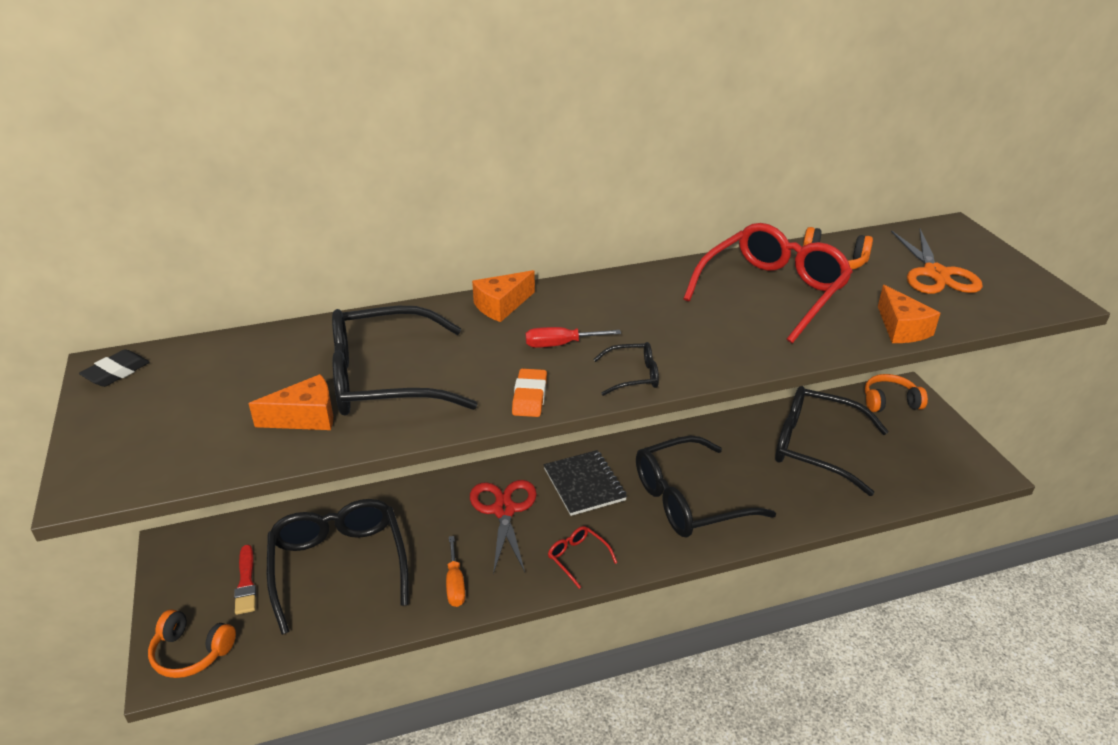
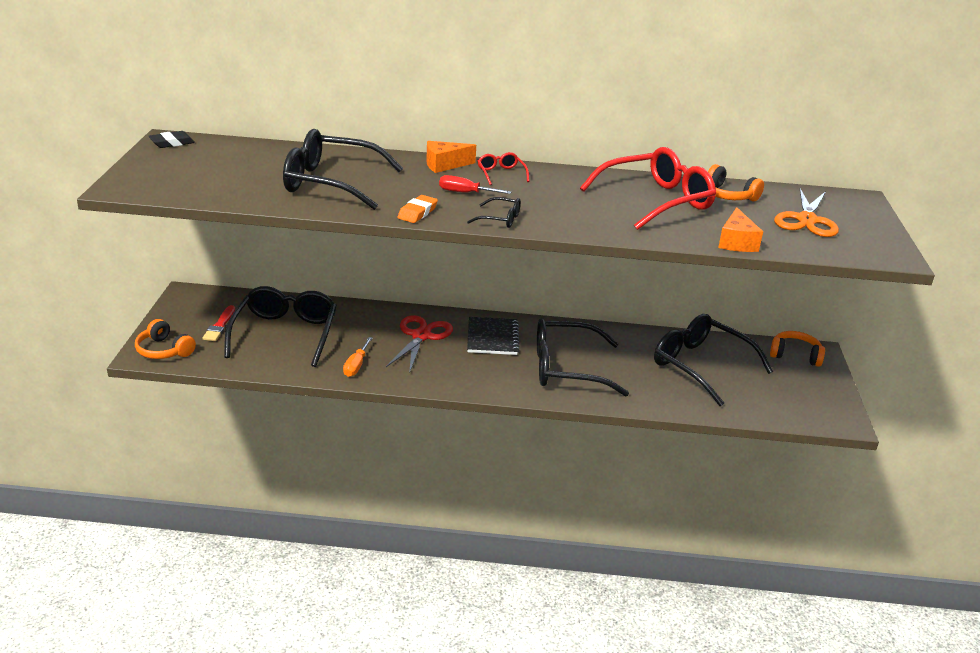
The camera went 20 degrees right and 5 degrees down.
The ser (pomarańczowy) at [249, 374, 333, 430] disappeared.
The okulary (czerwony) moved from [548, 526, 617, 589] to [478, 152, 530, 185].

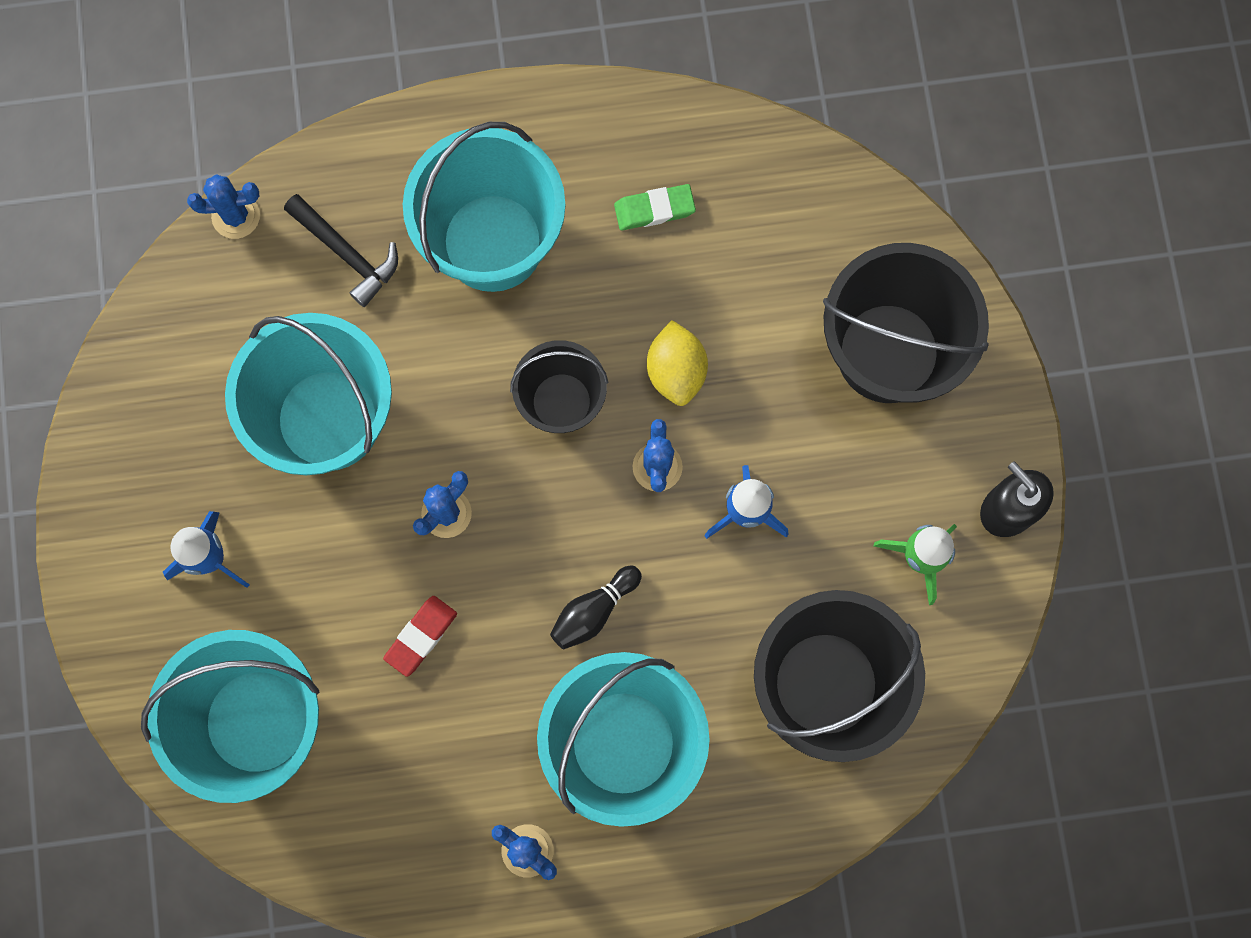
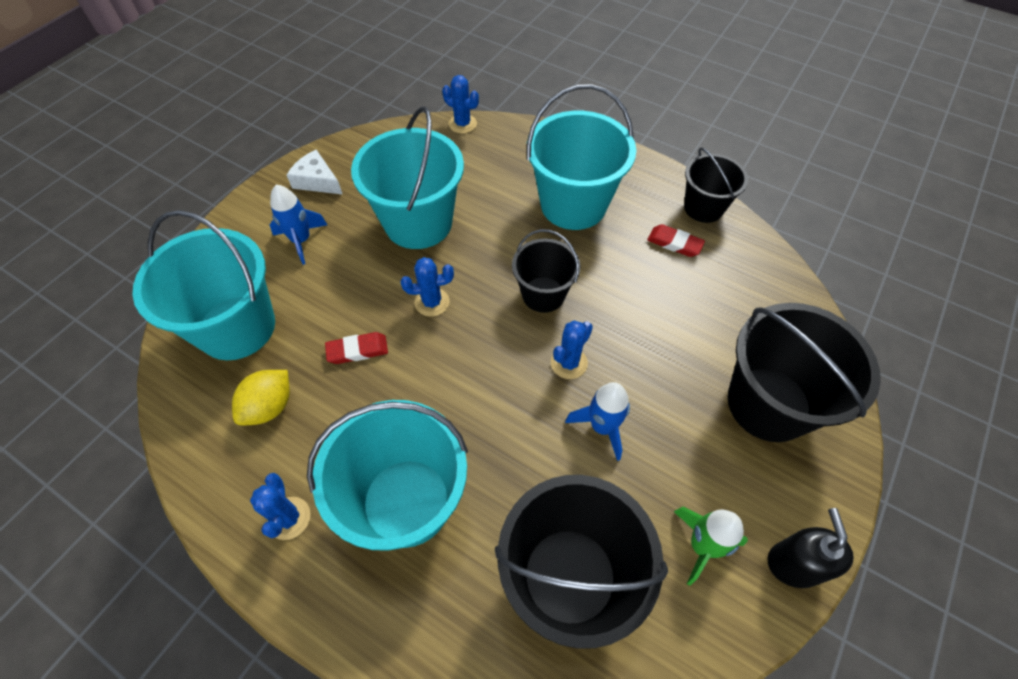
The camera went 40 degrees right and 20 degrees down.
The młotek (czarny) at [284, 194, 398, 307] disappeared.
The kręgiel (czarny) at [550, 565, 642, 649] disappeared.
The gumka do mazania (zielony) at [614, 184, 696, 231] became the gumka do mazania (czerwony) at [647, 224, 705, 257].
The cytryna (żółty) moved from [647, 320, 708, 406] to [232, 370, 290, 426].
The ser (biały) at [287, 150, 343, 195] appeared.
The wiadro (czarny) at [684, 147, 748, 223] appeared.

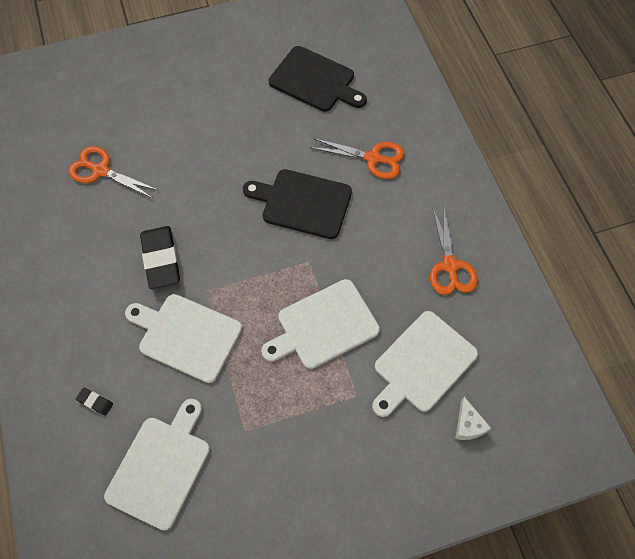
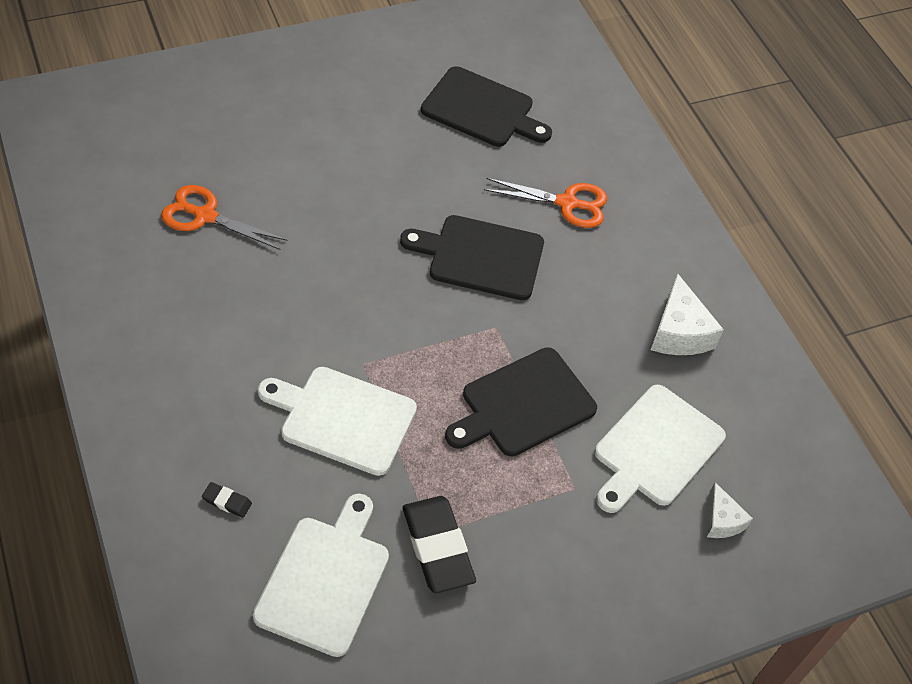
The camera went 10 degrees left and 10 degrees down.
The gumka do mazania (czarny) moved from [140, 226, 180, 289] to [403, 496, 476, 593].
The deska do krojenia (biały) at [261, 279, 380, 369] became the deska do krojenia (czarny) at [445, 347, 597, 457].
The nożyczki (pomarańczowy) at [430, 206, 478, 295] was replaced by the ser (biały) at [651, 273, 724, 355].

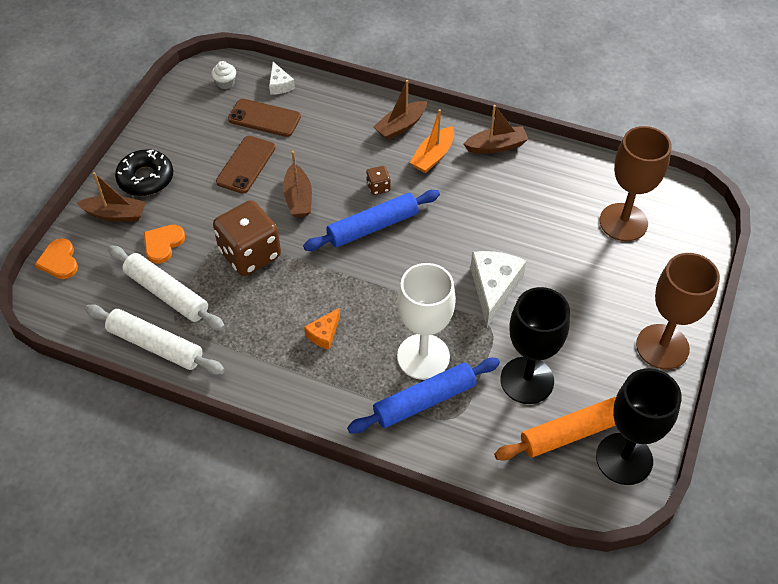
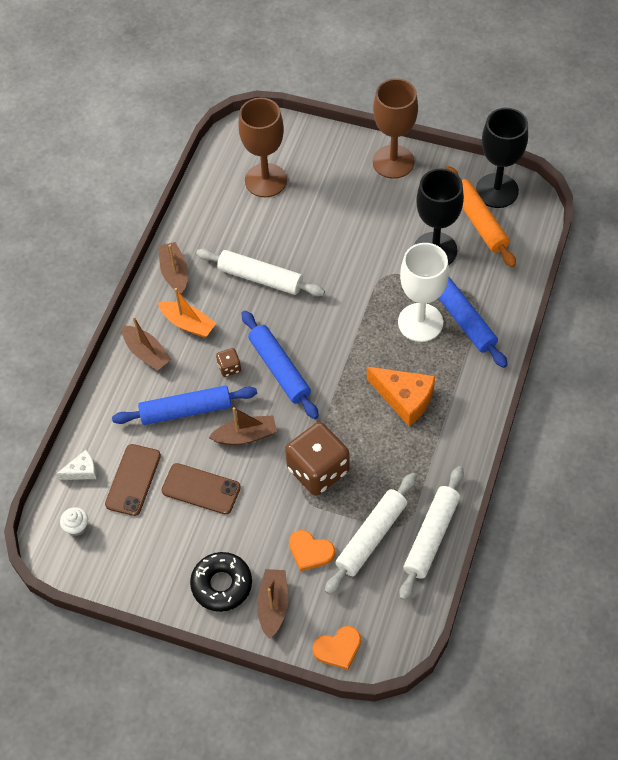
The camera went 90 degrees left and 5 degrees up.
The ser (pomarańczowy) at [304, 308, 340, 350] changed to 1.84 times the size.
The ser (biały) at [470, 251, 526, 327] disappeared.
The wałek do ciasta (niebieski) at [112, 386, 257, 425] appeared.
The wałek do ciasta (biały) at [196, 249, 325, 296] appeared.

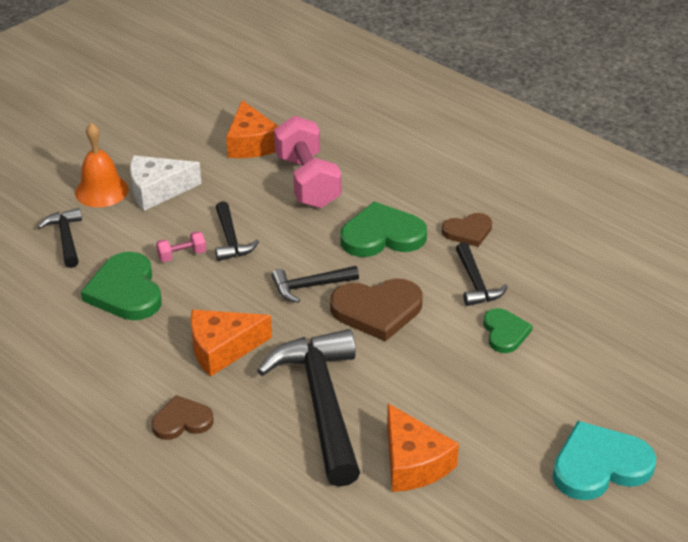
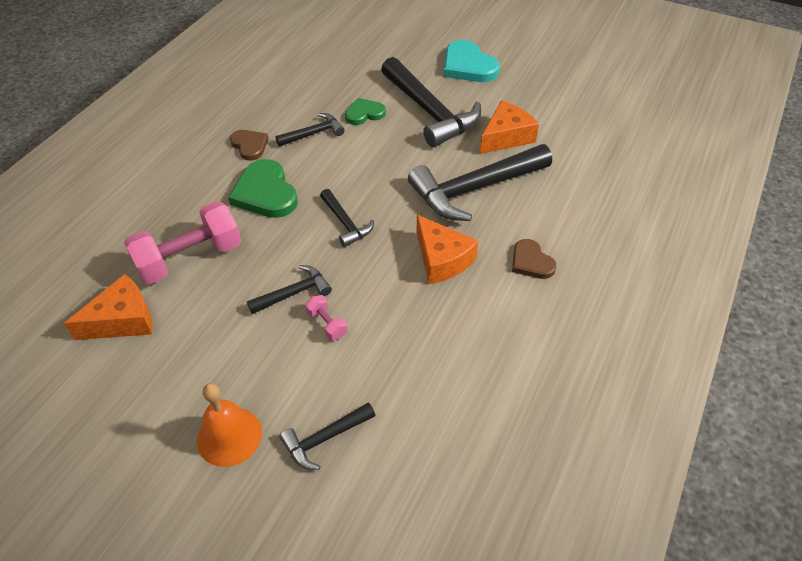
The camera went 105 degrees left and 10 degrees up.
The serce (zielony) at [81, 252, 161, 320] disappeared.
The ser (biały) at [130, 155, 202, 211] disappeared.
The serce (brązowy) at [330, 278, 423, 342] disappeared.
The młotek (czarny) at [381, 57, 481, 147] appeared.

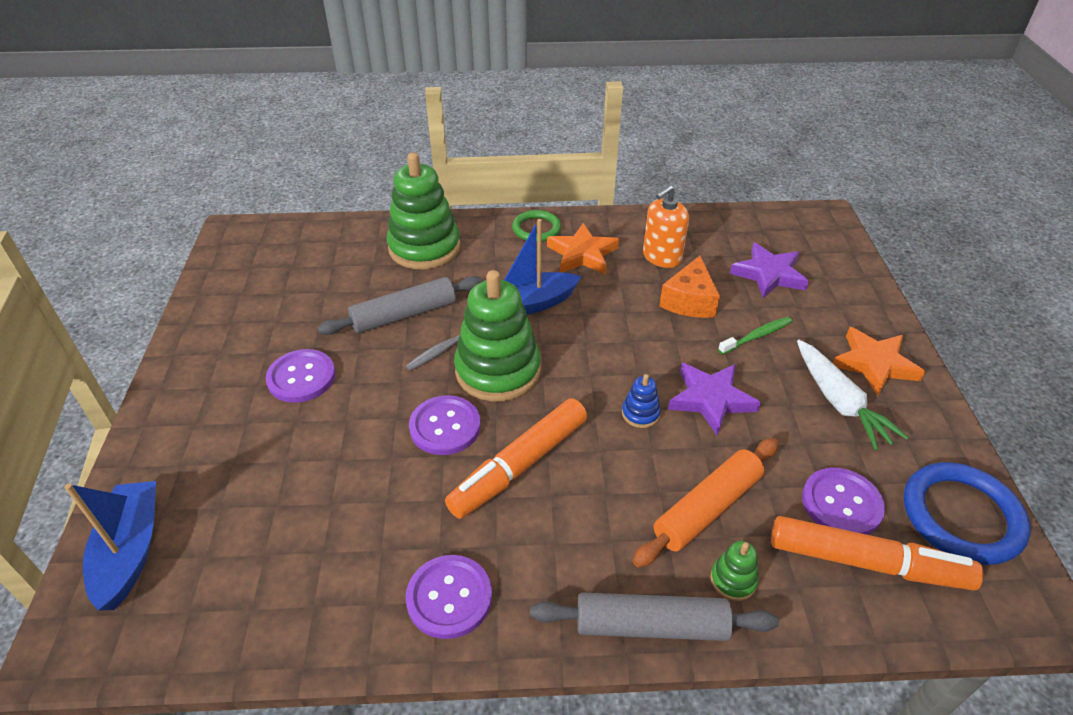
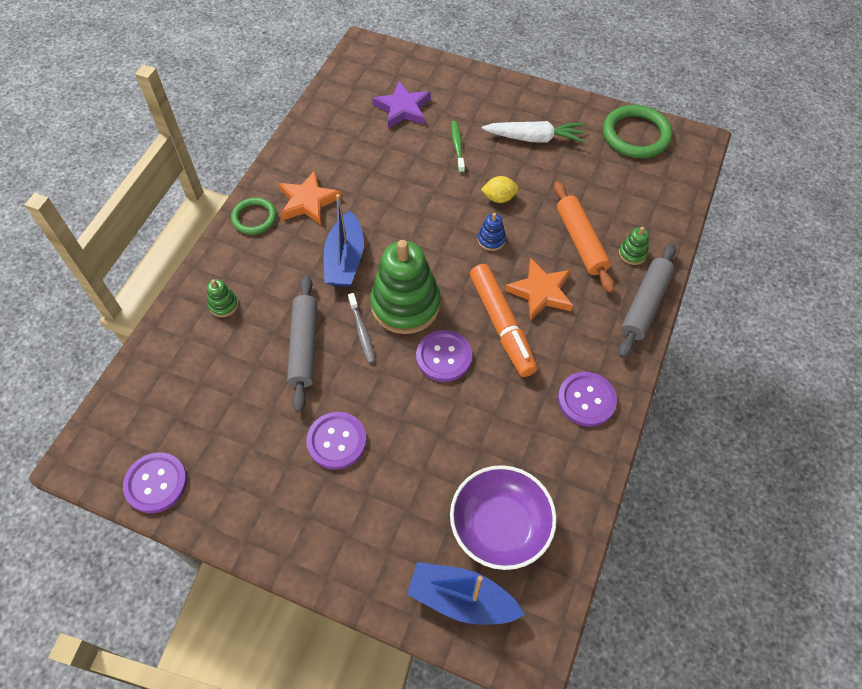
The camera went 65 degrees left and 15 degrees up.
The zabawka nakładanka (zielony) at [387, 152, 461, 269] changed to 0.42 times the size.
The dozownik mydła (pomarańczowy) at [643, 185, 689, 268] disappeared.
The ser (pomarańczowy) at [659, 256, 720, 318] disappeared.
The gwiazda (fioletowy) at [668, 363, 761, 435] was replaced by the cytryna (żółty) at [481, 176, 519, 203].
The flamaster (pomarańczowy) at [771, 516, 983, 590] disappeared.
The guzik (fioletowy) moved from [802, 468, 885, 535] to [123, 452, 187, 513].
The gwiazda (pomarańczowy) moved from [833, 327, 925, 396] to [505, 258, 573, 321].
The pierścień (niebieski) at [904, 462, 1030, 565] became the pierścień (zielony) at [603, 105, 673, 158].
The miska (fioletowy) at [450, 465, 557, 570] appeared.

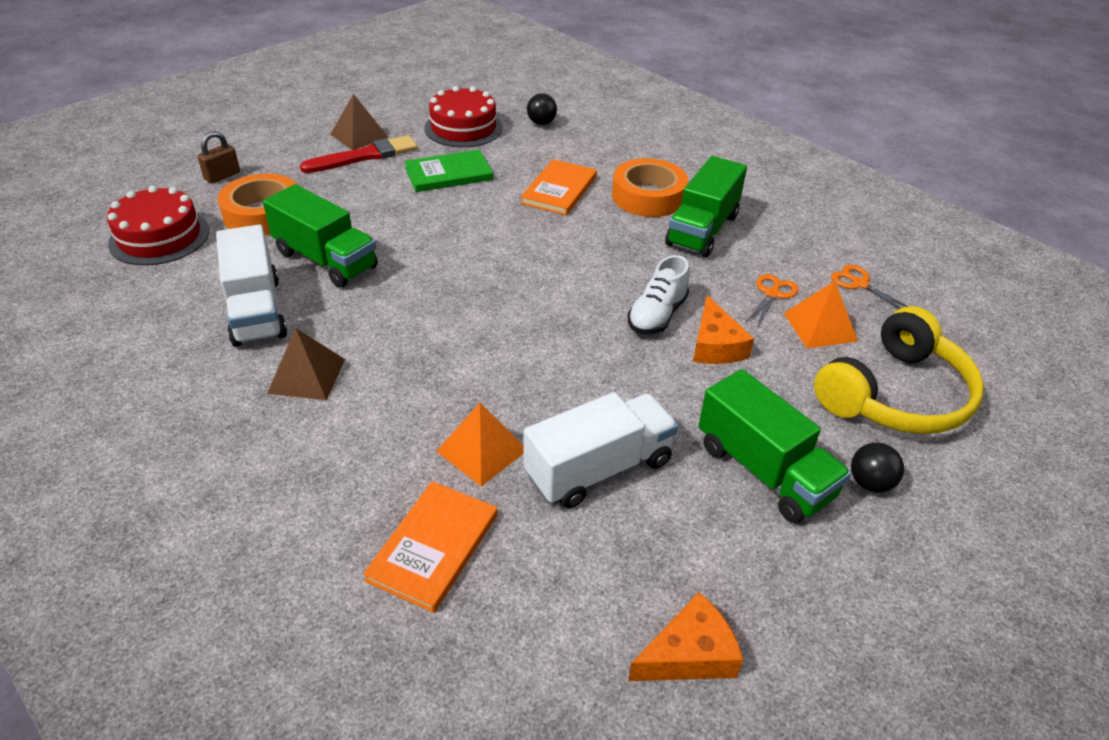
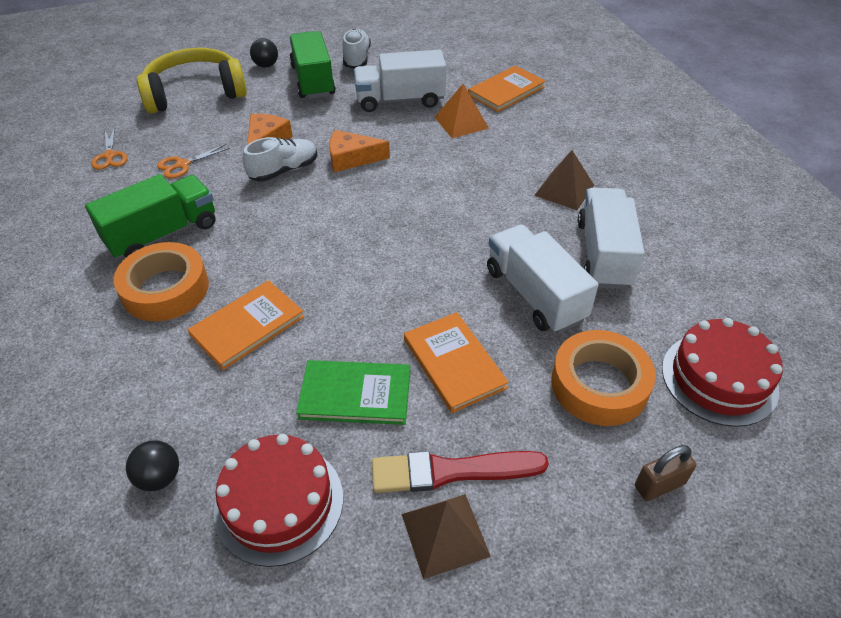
The camera went 155 degrees left and 5 degrees up.
The ciężarówka (zielony) at [263, 184, 378, 288] became the ciężarówka (biały) at [487, 224, 599, 334].
The ser (pomarańczowy) moved from [628, 593, 743, 681] to [329, 130, 390, 172].
The piramida (pomarańczowy) at [784, 281, 858, 348] disappeared.
The but (biały) at [342, 29, 371, 69] appeared.
The książka (pomarańczowy) at [404, 312, 509, 413] appeared.

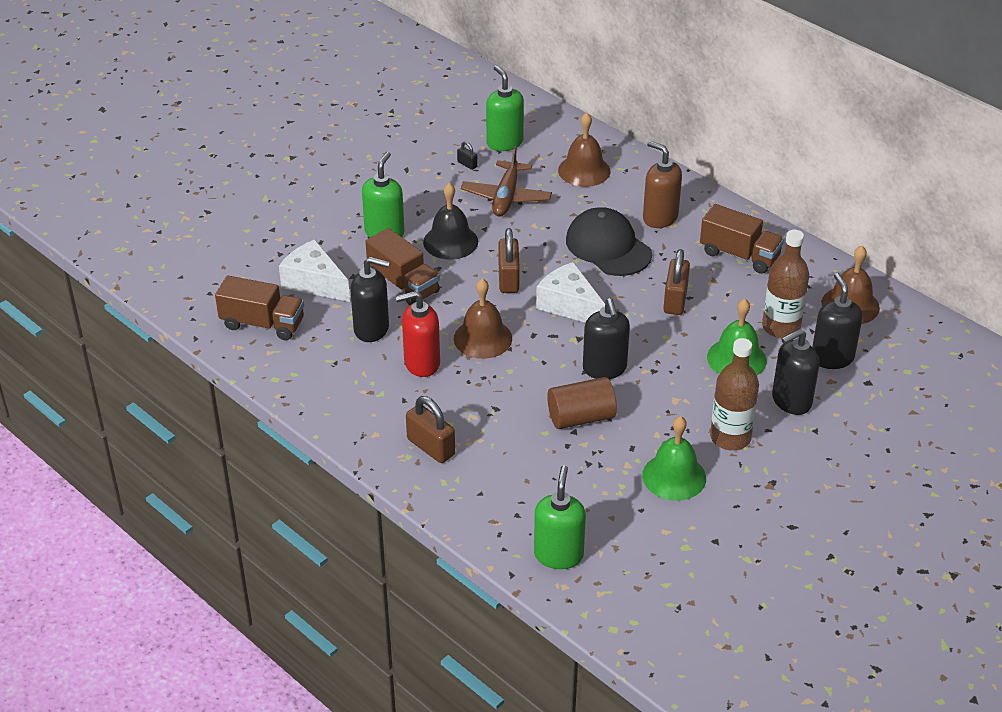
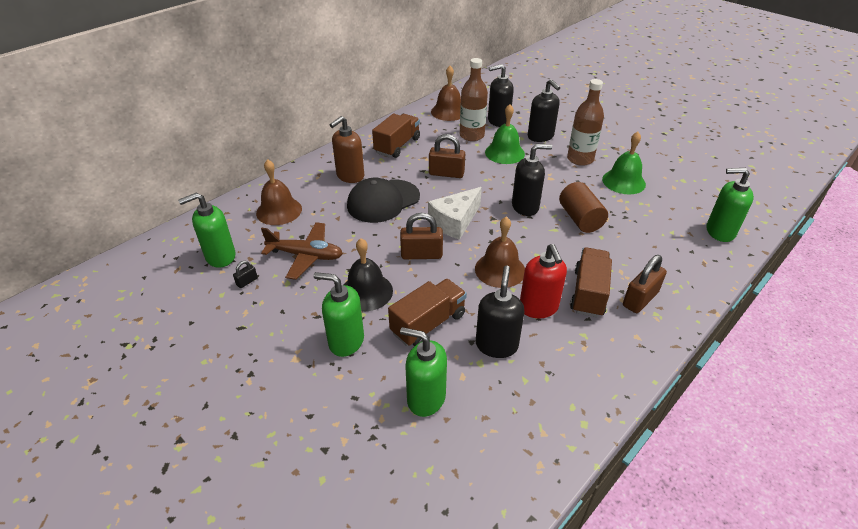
The camera went 90 degrees left and 0 degrees up.
The ciężarówka (brązowy) moved from [215, 276, 304, 340] to [570, 247, 612, 317].
The ser (biały) at [279, 240, 350, 302] was replaced by the dozownik mydła (zielony) at [400, 327, 447, 417].

